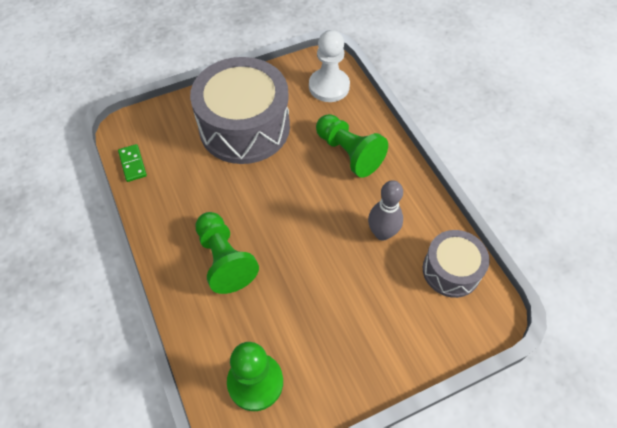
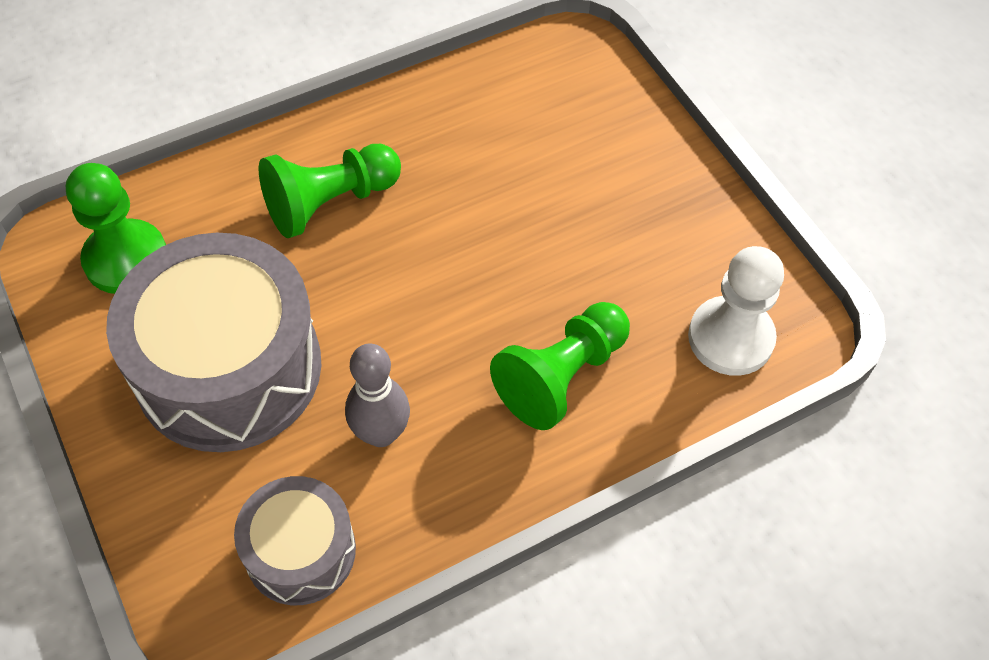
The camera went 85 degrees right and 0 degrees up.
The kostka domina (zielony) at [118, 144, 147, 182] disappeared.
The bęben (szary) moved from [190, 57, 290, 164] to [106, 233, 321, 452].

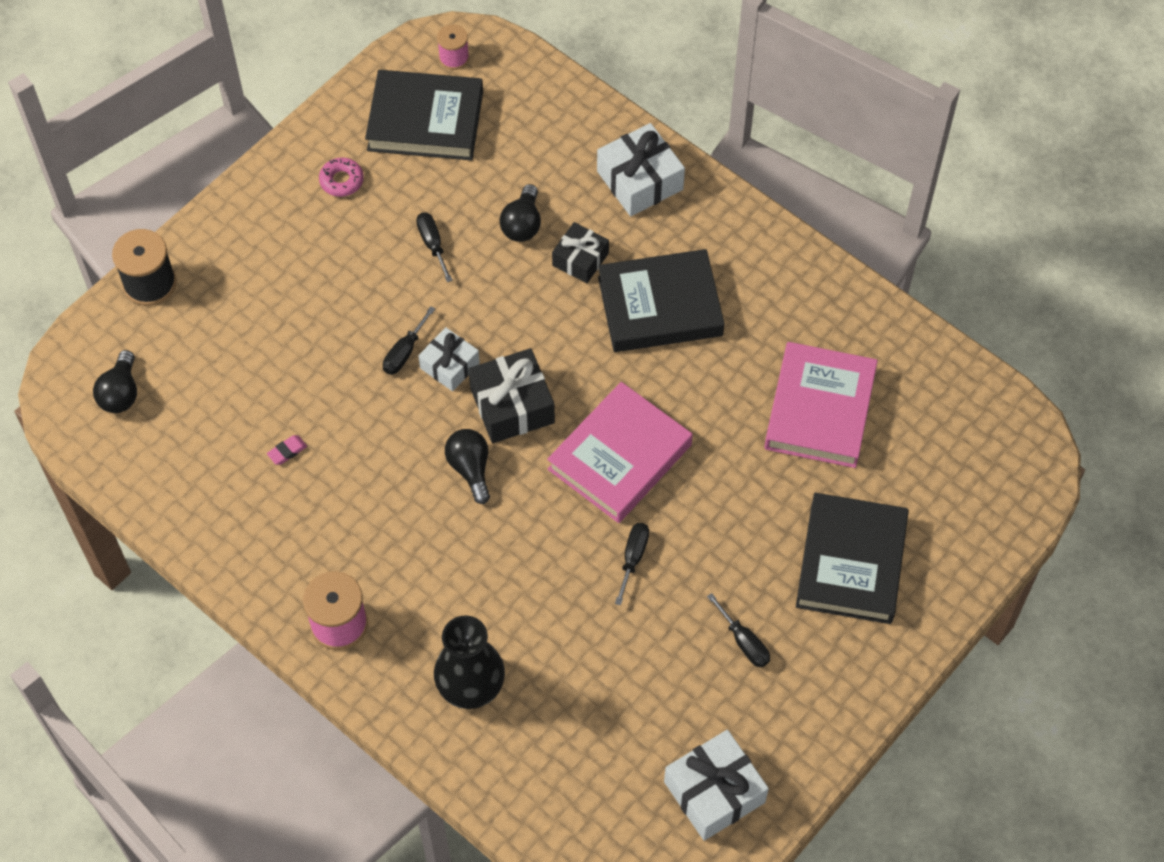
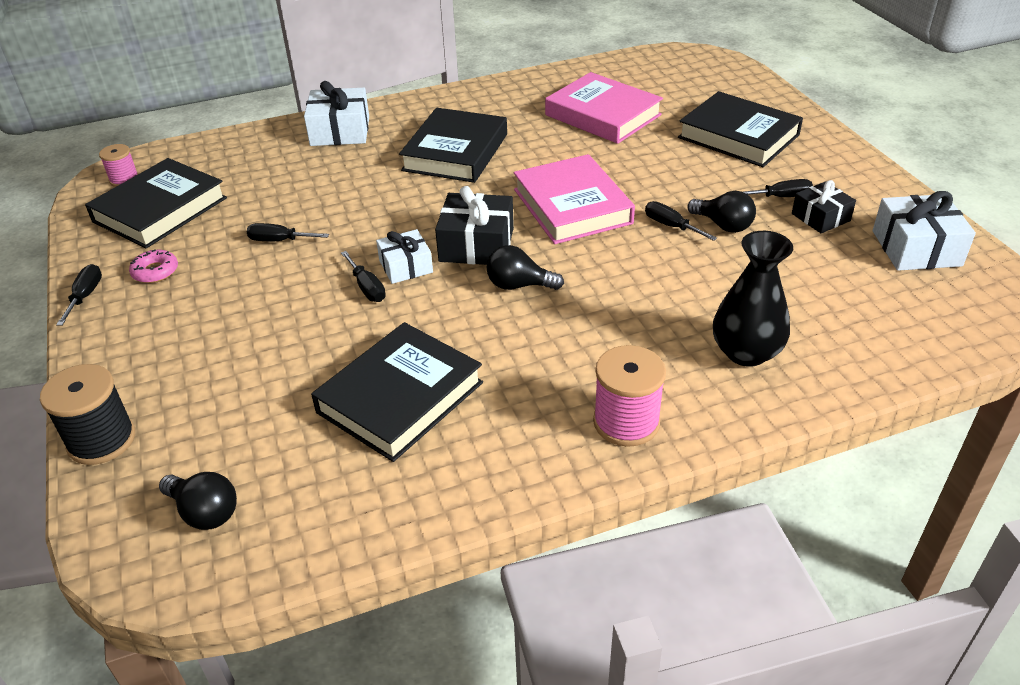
The camera went 60 degrees left and 20 degrees down.
The gumka do mazania (różowy) at [267, 435, 307, 465] was replaced by the książka (czarny) at [311, 322, 483, 462].
The żarówka (czarny) moved from [499, 184, 541, 242] to [687, 191, 756, 233].
The prezent (czarny) moved from [552, 222, 609, 283] to [792, 180, 856, 233].
The śrubokręt (czarny) at [56, 264, 102, 326] appeared.

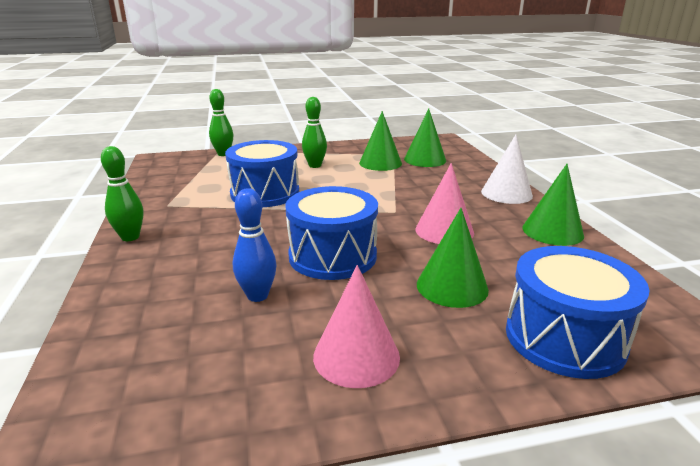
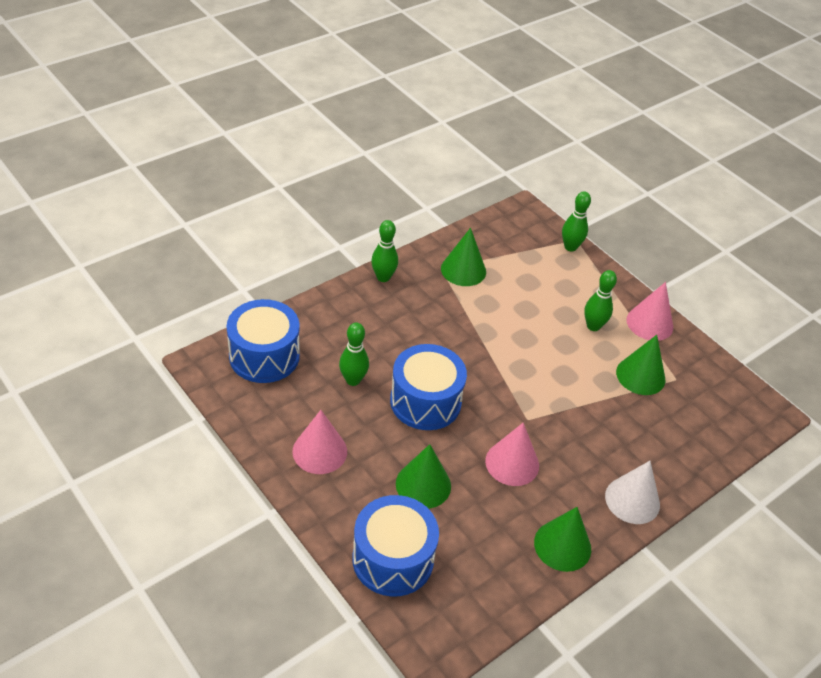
The camera went 60 degrees right and 20 degrees up.
The bęben (niebieski) moved from [225, 140, 299, 207] to [227, 299, 300, 383].
The kręgiel (niebieski) at [233, 188, 276, 302] became the kręgiel (zielony) at [339, 322, 369, 386].
The stożek (zielony) moved from [404, 109, 446, 167] to [441, 228, 486, 286].
The stożek (różowy) at [626, 282, 673, 341] appeared.

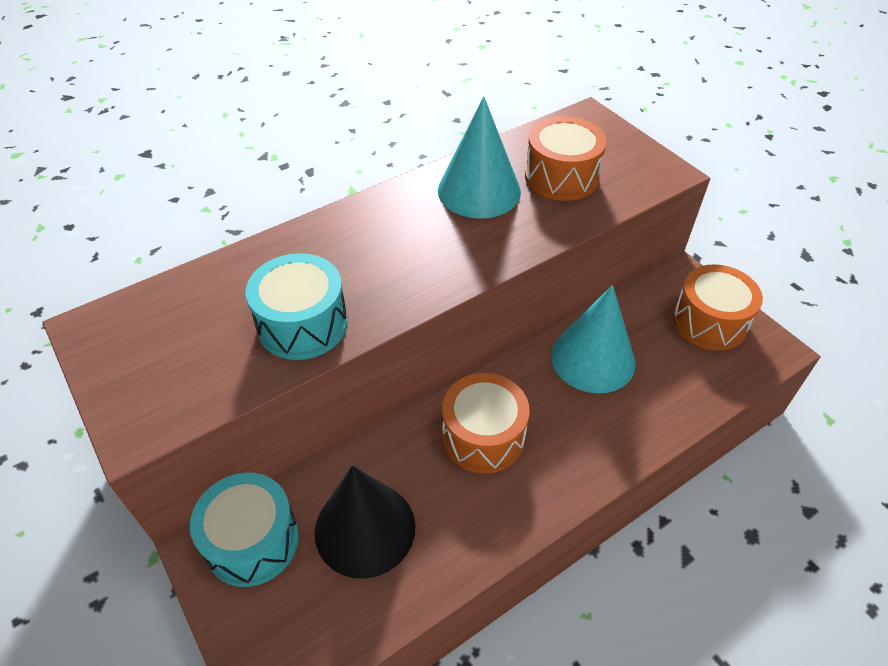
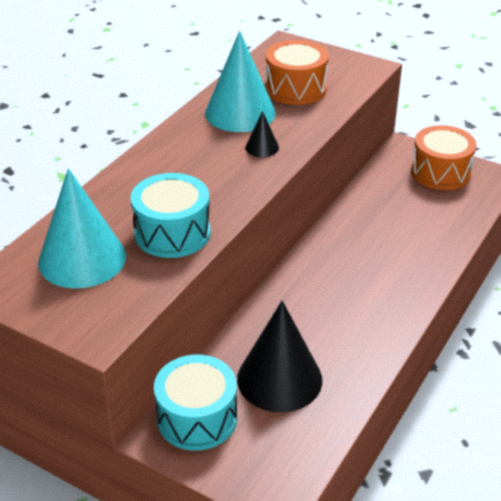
The camera went 25 degrees left and 10 degrees down.
The bęben (pomarańczowy) at [442, 373, 530, 473] disappeared.
The stożek (turkusowy) moved from [551, 285, 636, 394] to [38, 168, 126, 289].
The stożek (czarny) at [245, 111, 279, 157] appeared.

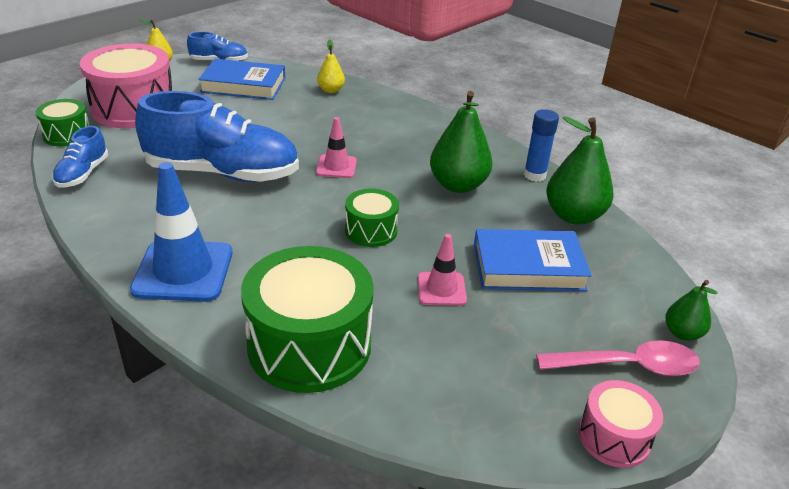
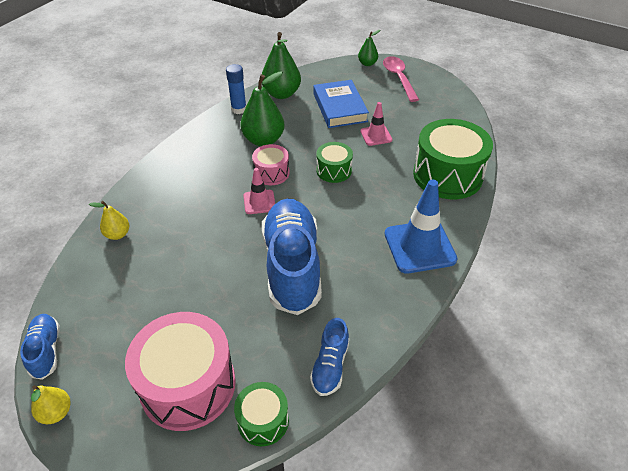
The camera went 100 degrees left and 10 degrees up.
The but (niebieski) at [52, 126, 108, 188] turned 105 degrees clockwise.
The książka (niebieski) at [198, 59, 285, 100] disappeared.
The bęben (różowy) moved from [579, 380, 663, 468] to [252, 144, 290, 185].

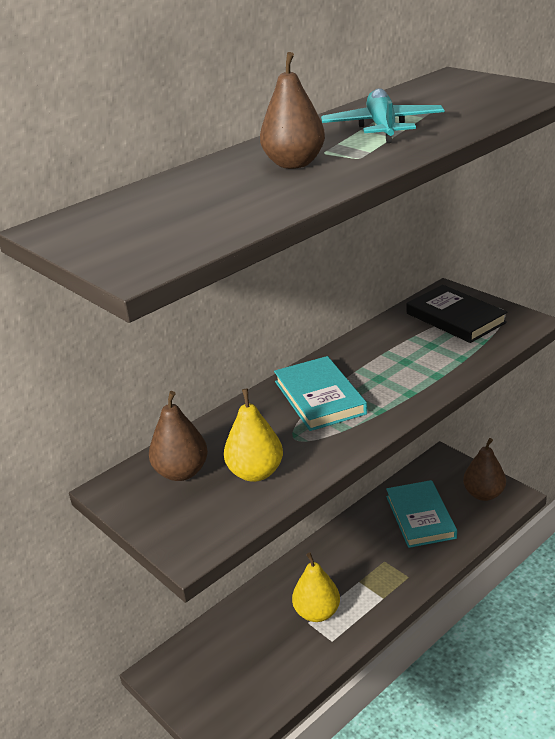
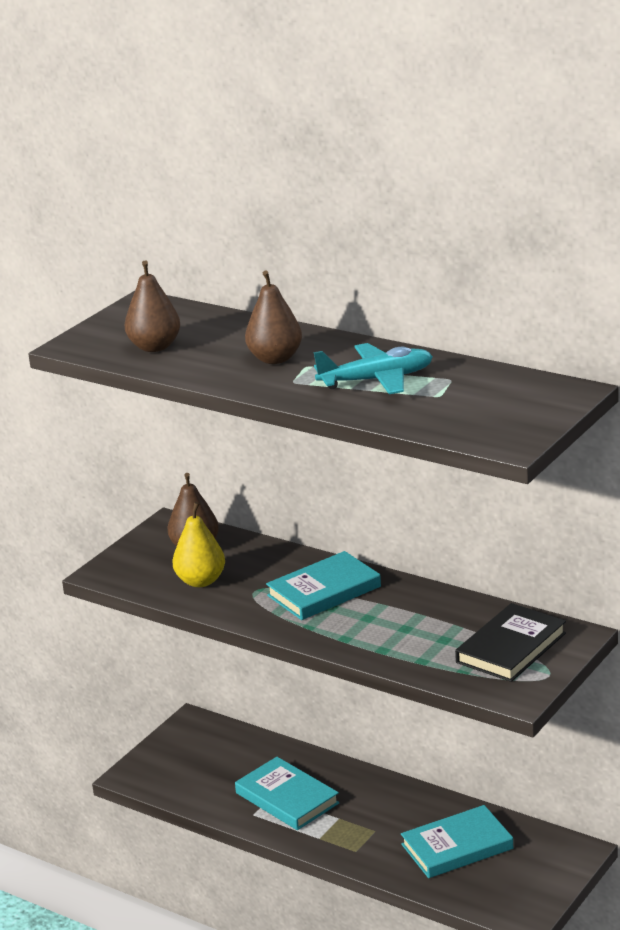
The camera went 75 degrees right and 5 degrees down.
The gruszka (żółty) at [292, 552, 340, 622] was replaced by the książka (turkusowy) at [235, 757, 340, 830].
The gruszka (brązowy) moved from [463, 438, 506, 501] to [125, 261, 180, 352].

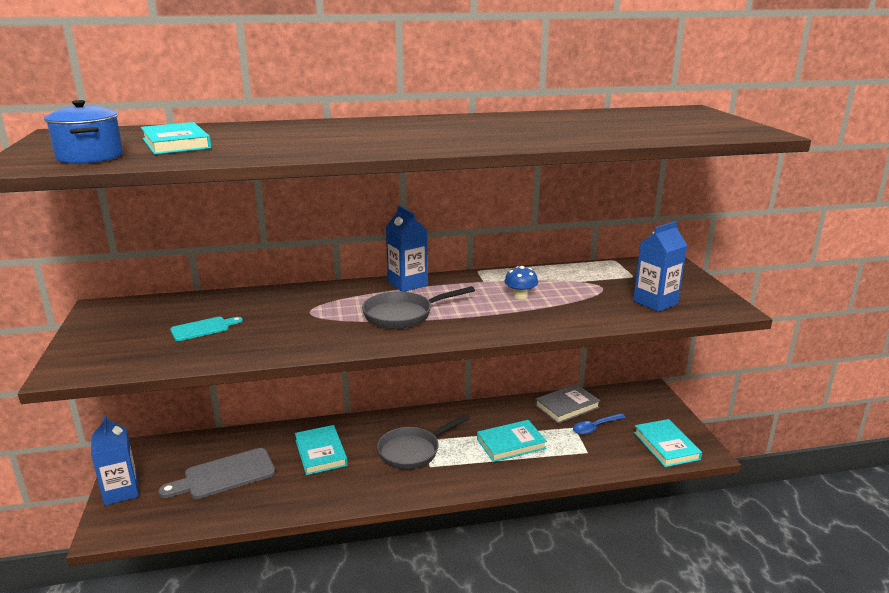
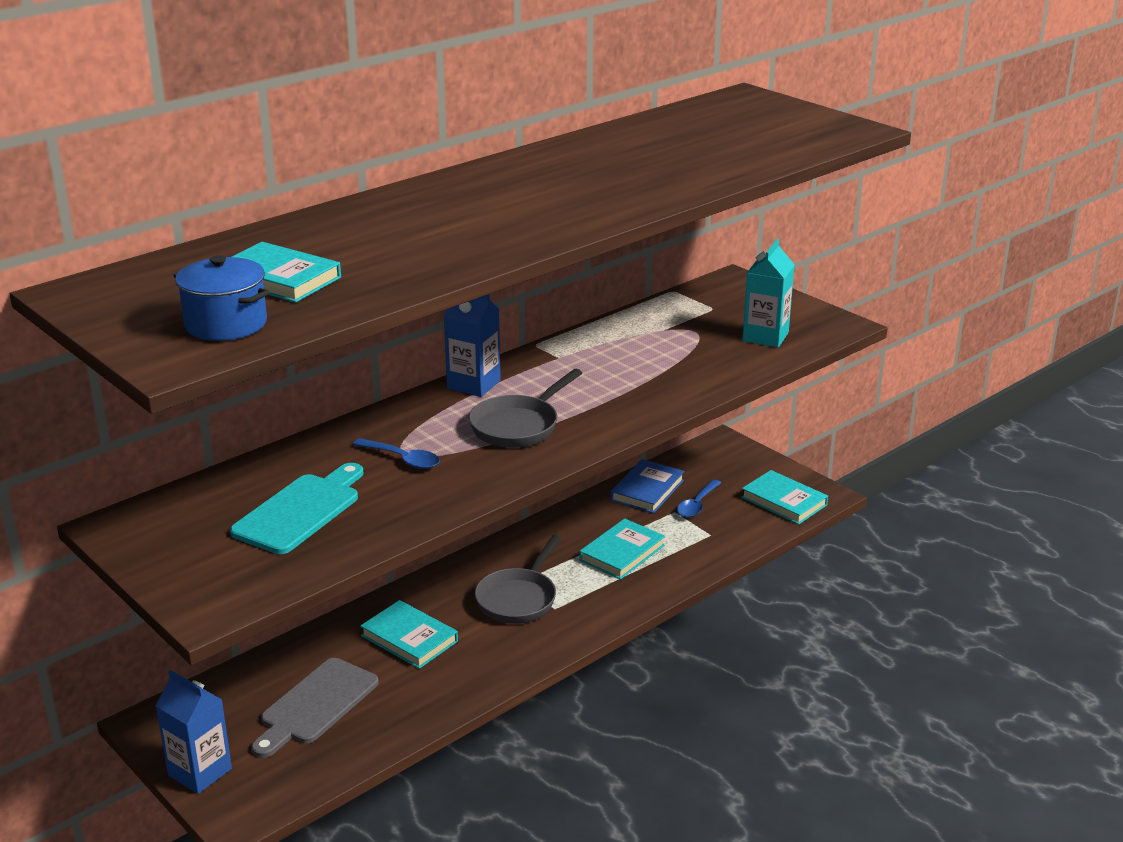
The camera went 30 degrees left and 5 degrees up.
The deska do krojenia (turkusowy) at [170, 317, 243, 341] changed to 1.76 times the size.
The grzyb (niebieski) at [504, 266, 538, 300] disappeared.
The książka (szary) at [535, 384, 600, 424] became the książka (niebieski) at [610, 459, 685, 513].
The karton mleka (niebieski) at [633, 221, 687, 312] became the karton mleka (turkusowy) at [743, 239, 795, 348].
The łyżka (niebieski) at [353, 438, 440, 469] appeared.

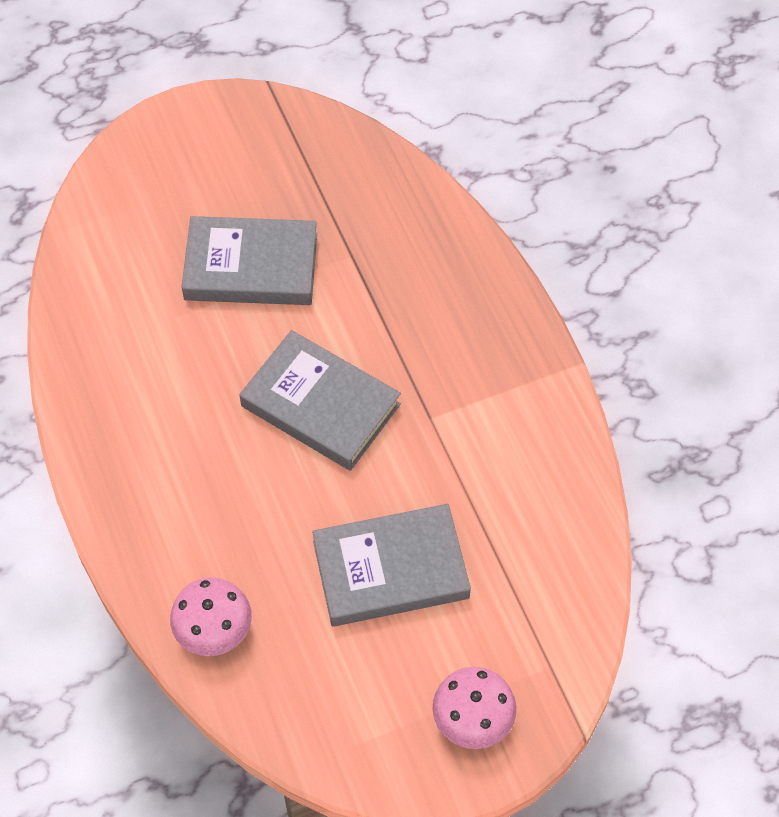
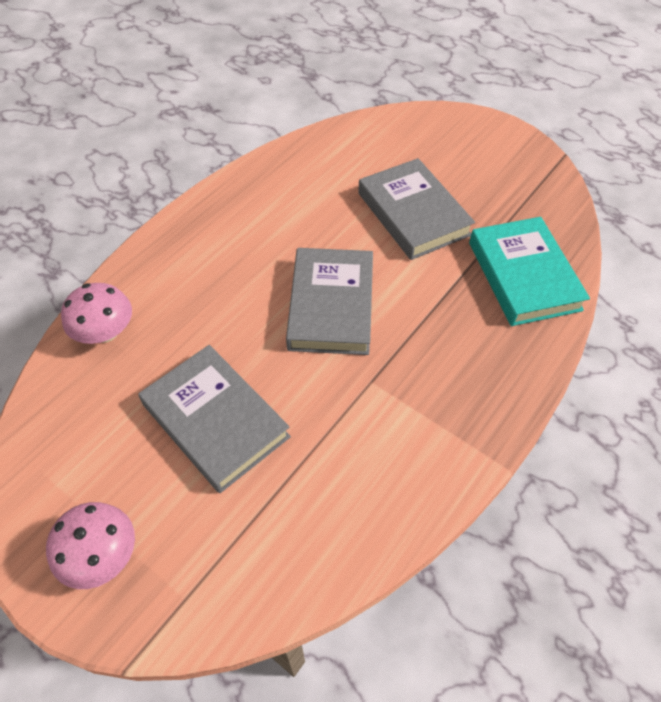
The camera went 60 degrees right and 5 degrees down.
The książka (turkusowy) at [469, 217, 590, 326] appeared.

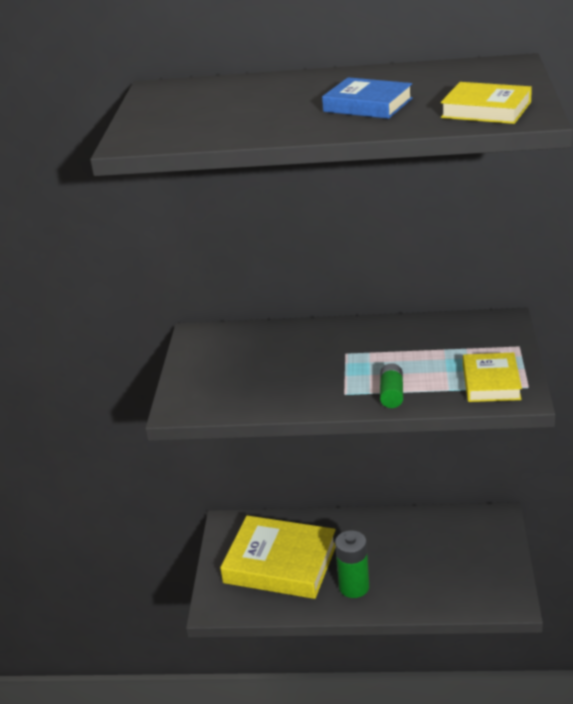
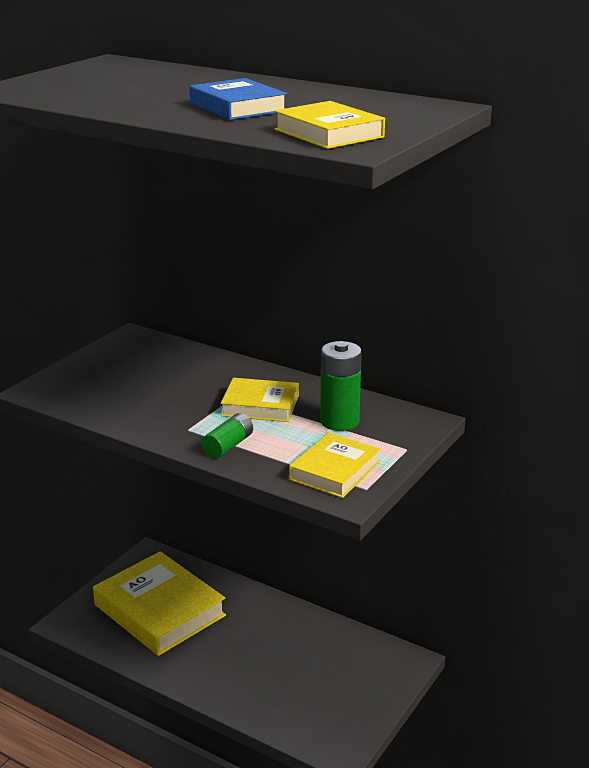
The camera went 25 degrees right and 5 degrees down.
The bateria (zielony) moved from [335, 530, 369, 598] to [320, 341, 362, 431].
The książka (żółty) at [221, 378, 299, 422] appeared.

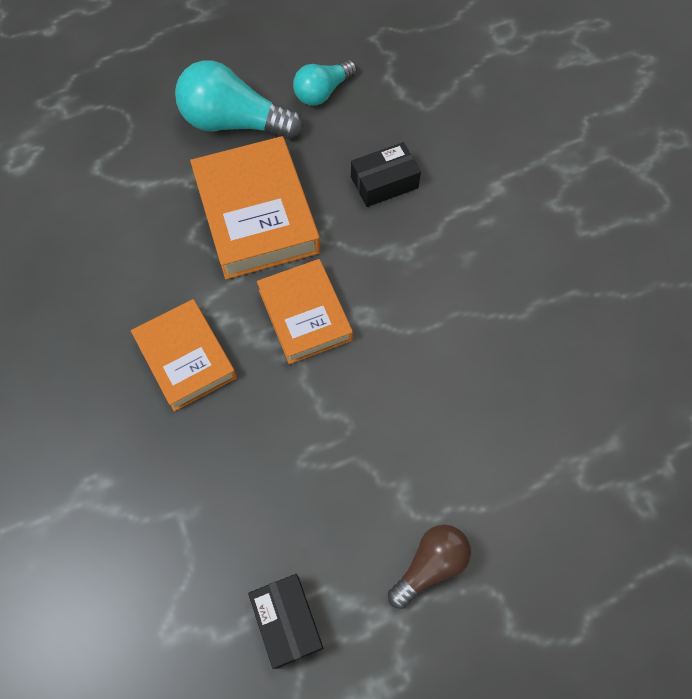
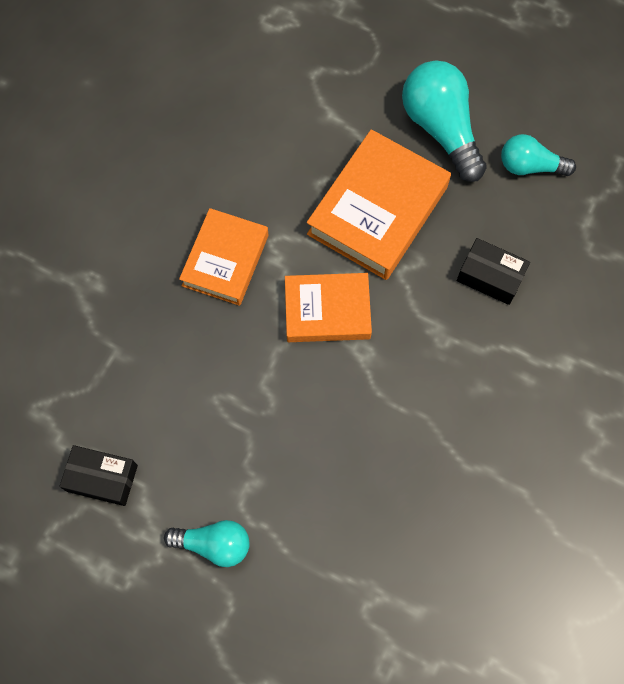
The camera went 50 degrees right and 5 degrees up.
The pudełko (czarny) at [248, 574, 323, 669] turned 75 degrees clockwise.
The książka (pomarańczowy) at [257, 259, 353, 364] turned 60 degrees clockwise.
The żarówka (brązowy) at [388, 524, 471, 609] became the żarówka (turkusowy) at [164, 520, 250, 567].

